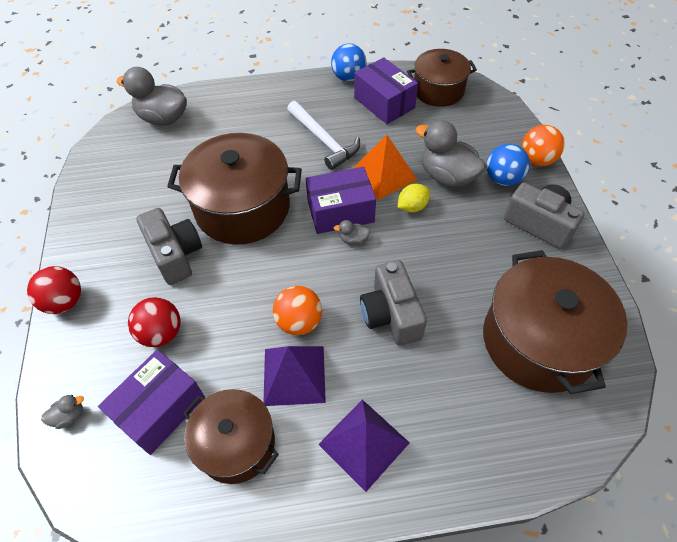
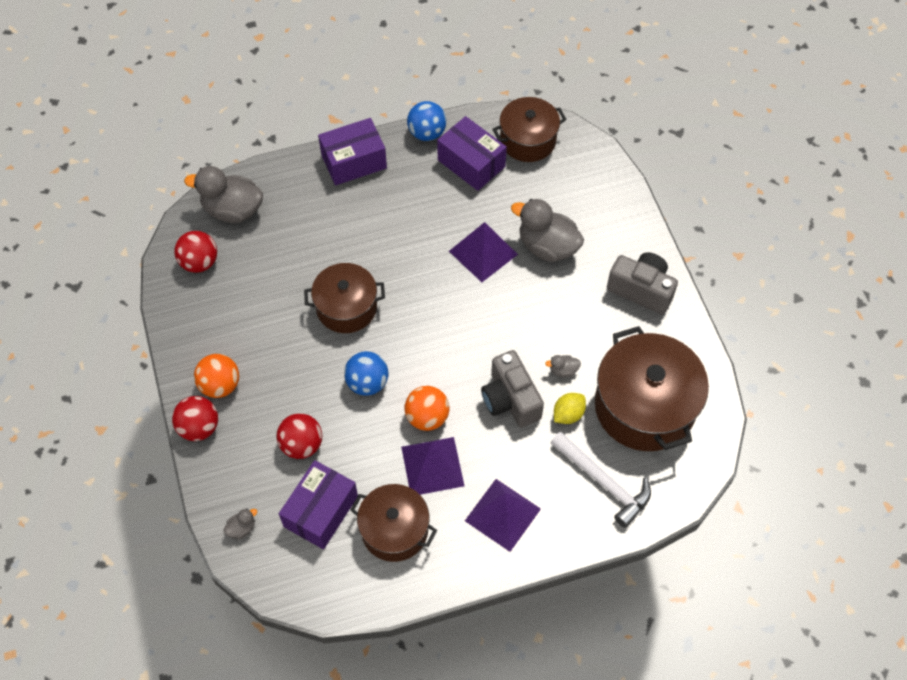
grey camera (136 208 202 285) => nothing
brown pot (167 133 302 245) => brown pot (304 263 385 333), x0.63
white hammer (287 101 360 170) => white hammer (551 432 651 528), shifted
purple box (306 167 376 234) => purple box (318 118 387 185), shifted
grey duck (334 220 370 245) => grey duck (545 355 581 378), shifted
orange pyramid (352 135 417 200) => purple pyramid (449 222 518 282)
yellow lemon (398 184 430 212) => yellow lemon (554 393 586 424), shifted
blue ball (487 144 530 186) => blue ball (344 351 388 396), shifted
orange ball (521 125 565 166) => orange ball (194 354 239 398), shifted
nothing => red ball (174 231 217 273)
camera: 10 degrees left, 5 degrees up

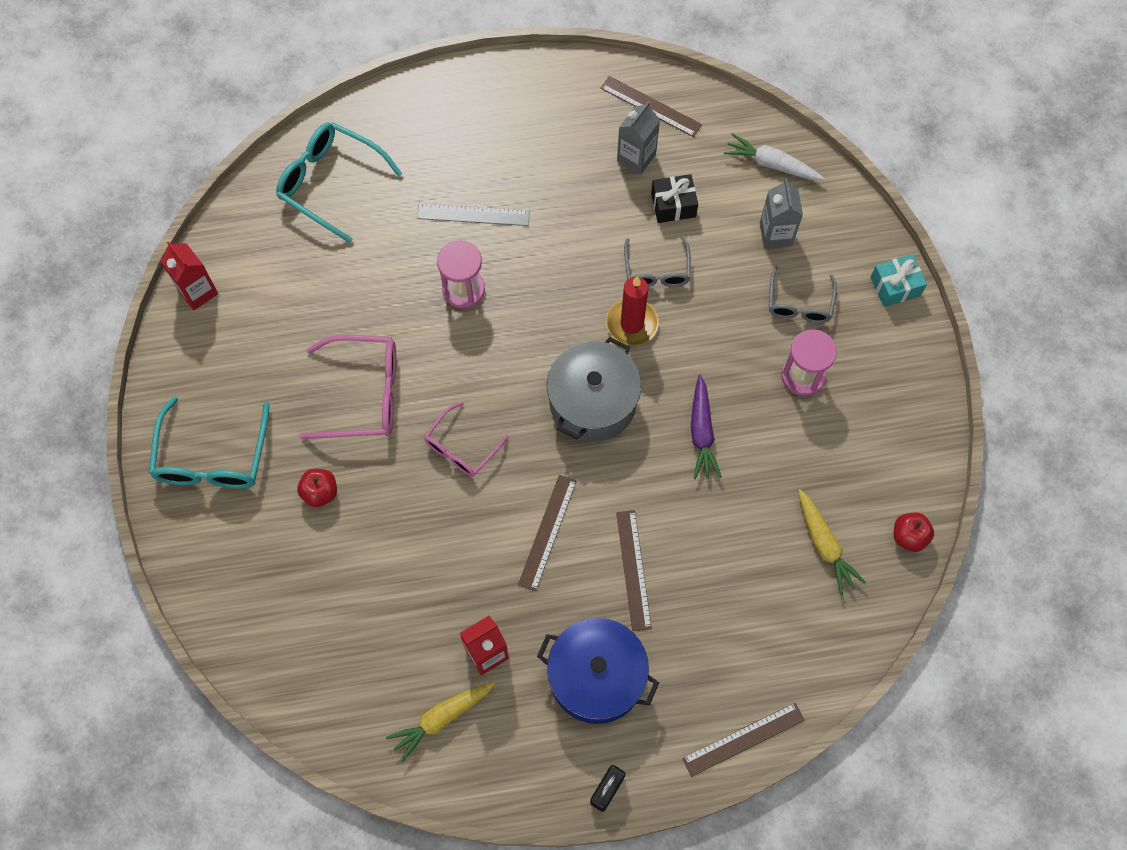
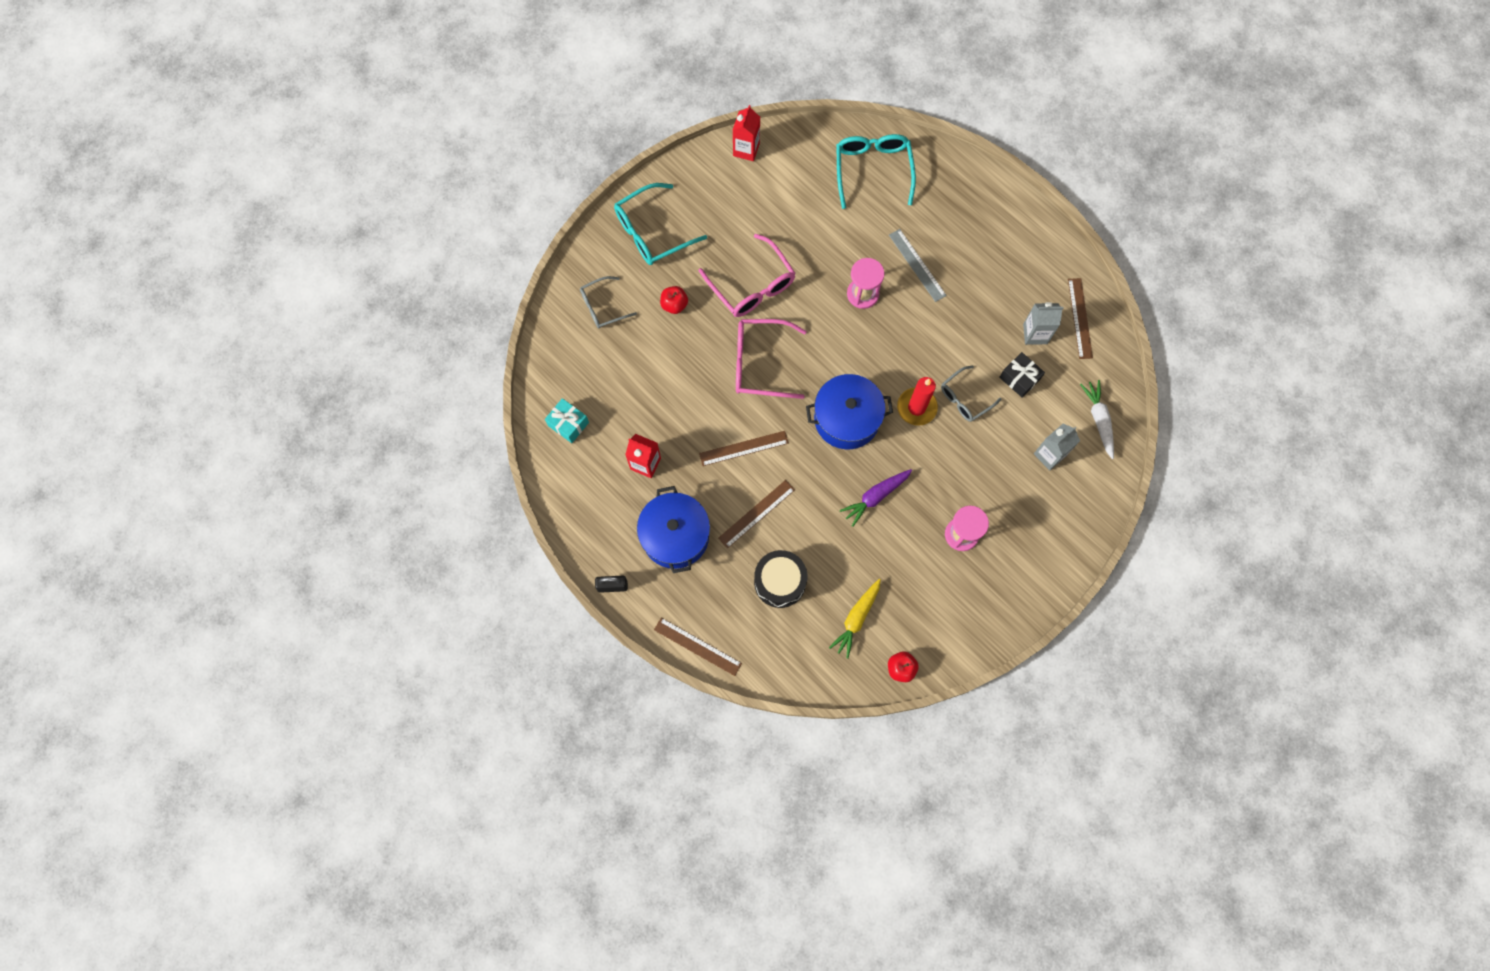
yellow carrot (386 682 495 762) => nothing
pink glasses (424 402 509 477) => pink glasses (736 319 807 399), x1.60
grey pot (547 337 641 441) => blue pot (806 374 893 449)
grey glasses (769 266 837 323) => grey glasses (580 276 637 328), shifted
turquoise gift (870 254 927 307) => turquoise gift (545 398 589 443), shifted
nothing => black drum (754 550 808 608)
camera: 55 degrees right, 5 degrees up

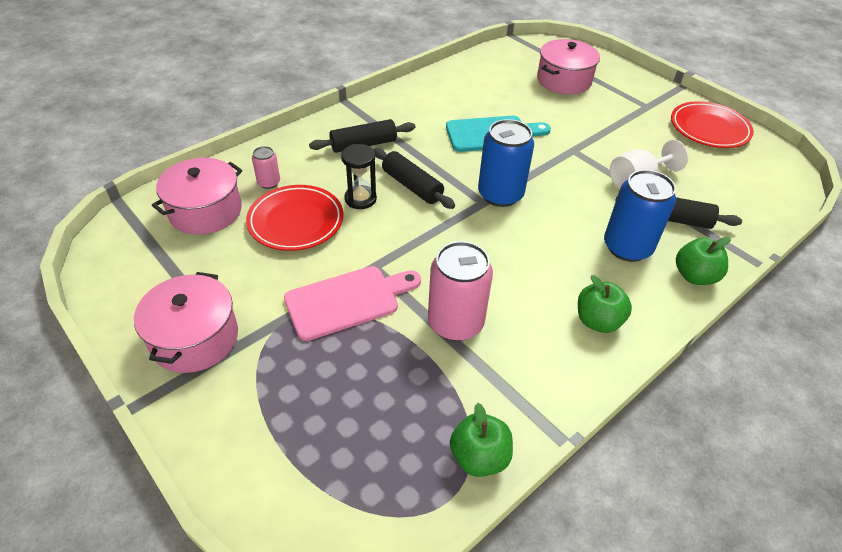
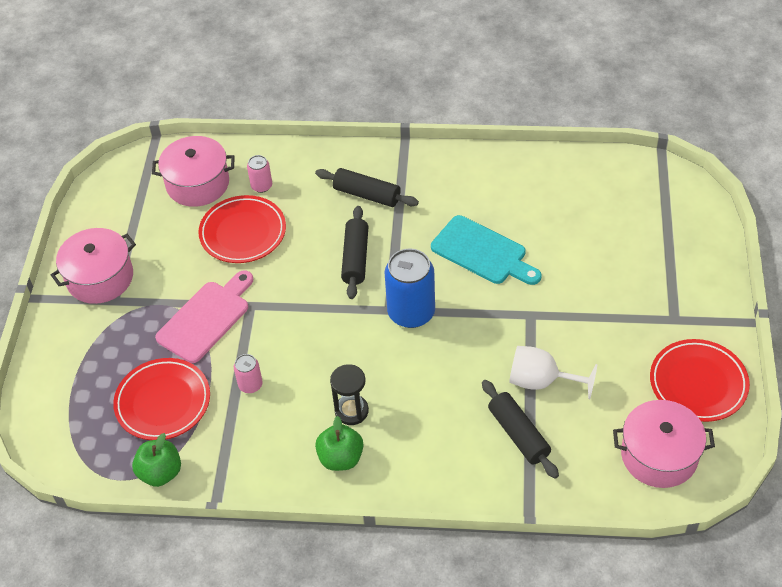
pink cutting board (284 266 421 341) => pink cutting board (155 270 253 363), 75 degrees counterclockwise
black hourglass (341 144 377 209) => black hourglass (330 364 369 425), shifted
pink can (428 241 493 341) => pink can (234 354 263 393), x0.50
pink pot (537 39 600 95) => pink pot (613 400 715 488), shifted
blue can (604 170 676 262) => nothing
green apple (676 237 731 285) => nothing
nothing => red plate (113 358 210 440)
camera: 50 degrees right, 5 degrees up

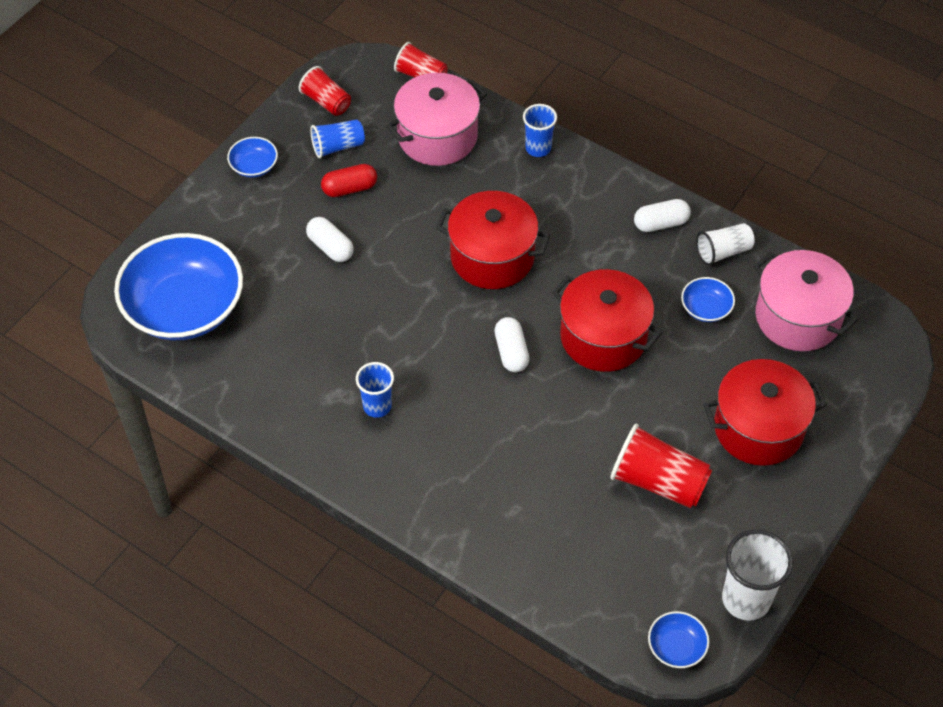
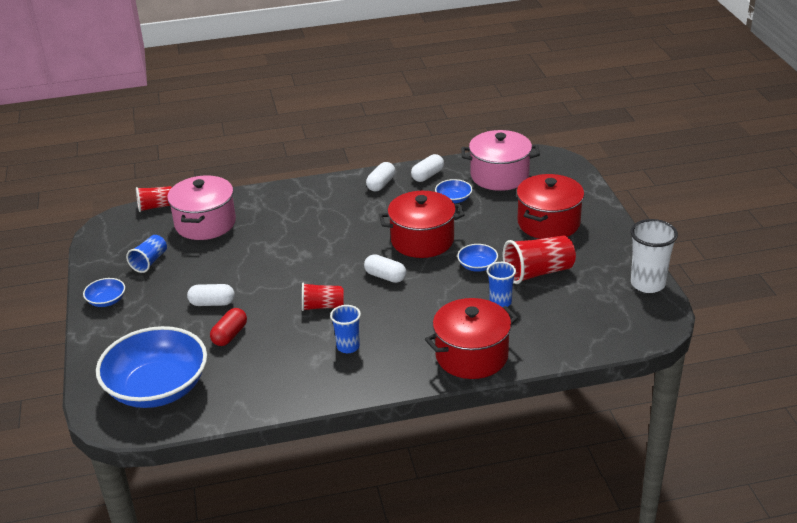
red cup (299 66 351 116) => red cup (302 283 344 311), shifted
red capsule (321 164 377 197) => red capsule (210 308 247 346), shifted
red pot (436 191 550 289) => red pot (425 298 518 379), shifted
blue cup (523 104 557 157) => blue cup (487 262 516 307), shifted
blue bowl (648 611 709 668) => blue bowl (457 244 498 272), shifted
white cup (696 223 755 266) => white capsule (411 154 444 182)
camera: 45 degrees left, 20 degrees down

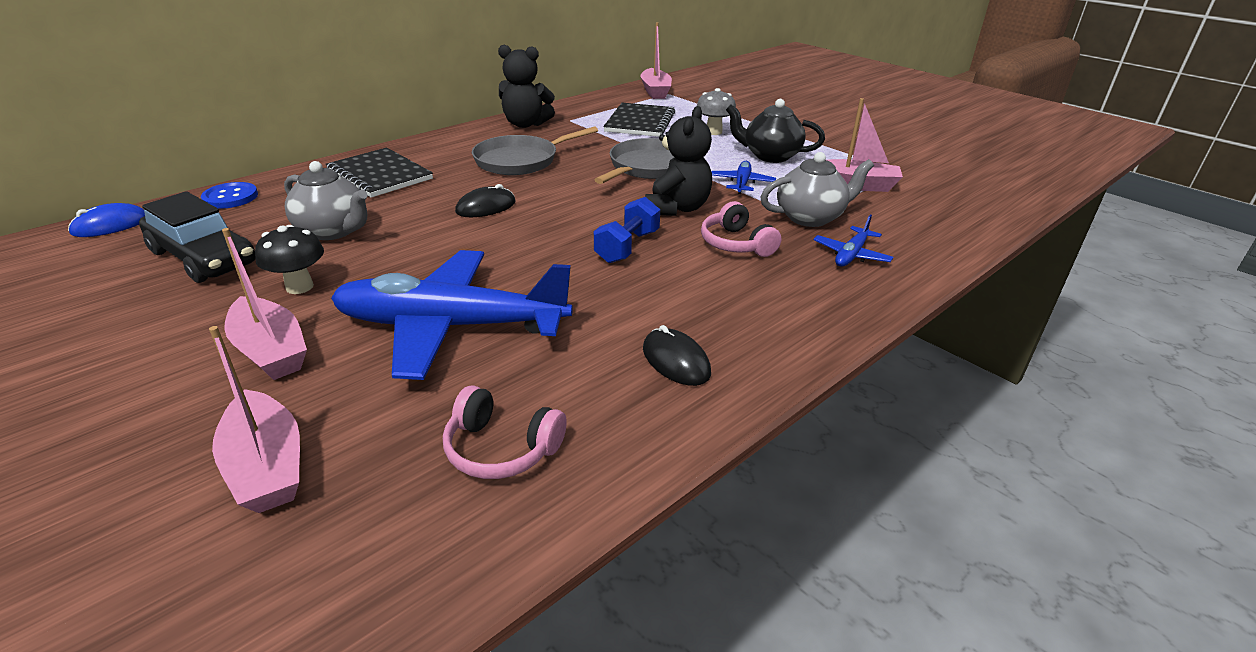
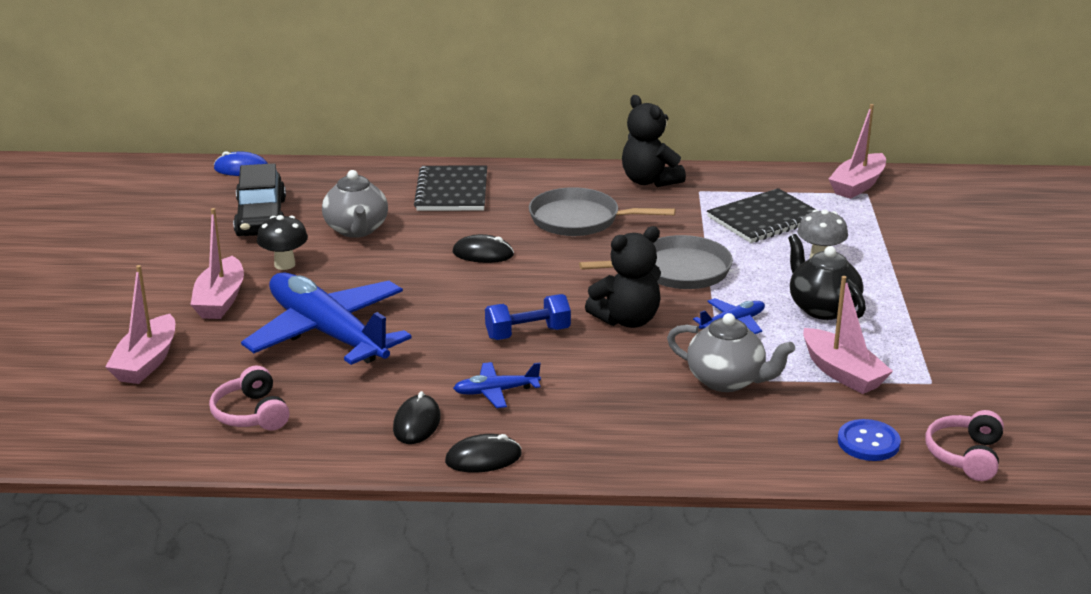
blue button (201 182 258 209) => blue button (838 419 901 461), shifted
pink headphones (701 201 781 257) => pink headphones (925 410 1004 481), shifted
blue plane (814 215 893 267) => blue plane (453 362 541 408), shifted
nothing => black mouse (445 434 522 473)
camera: 45 degrees right, 5 degrees down

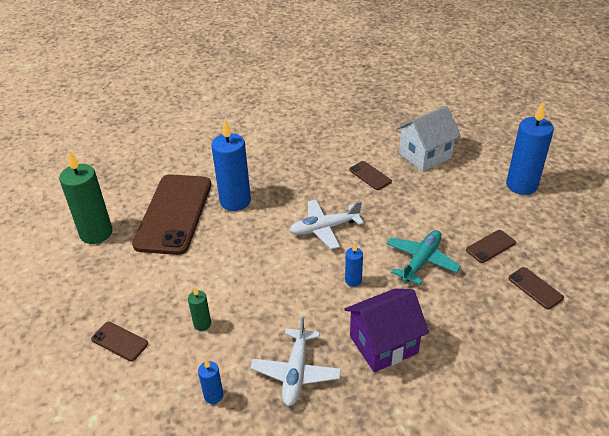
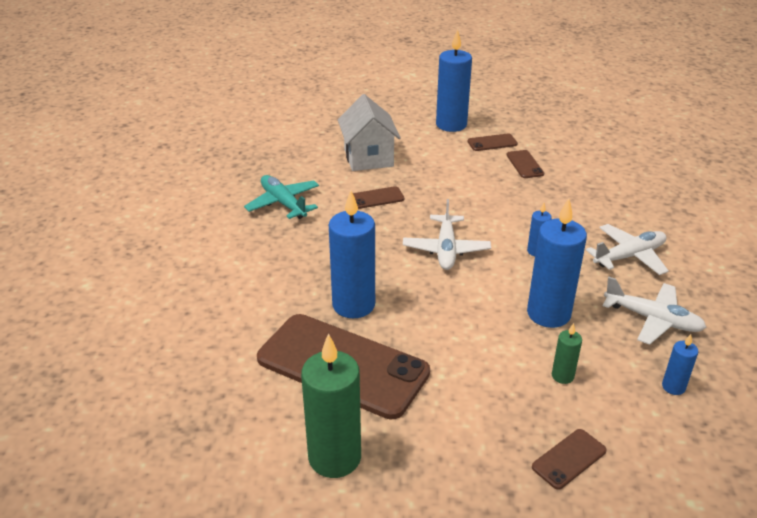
purple house (344 289 429 372) => white plane (586 224 669 275)
turquoise plane (386 230 461 285) => turquoise plane (244 175 319 219), shifted
brown phone (508 267 564 309) => brown phone (468 133 518 151), shifted
nothing => blue candle (527 198 587 328)
camera: 70 degrees left, 5 degrees down

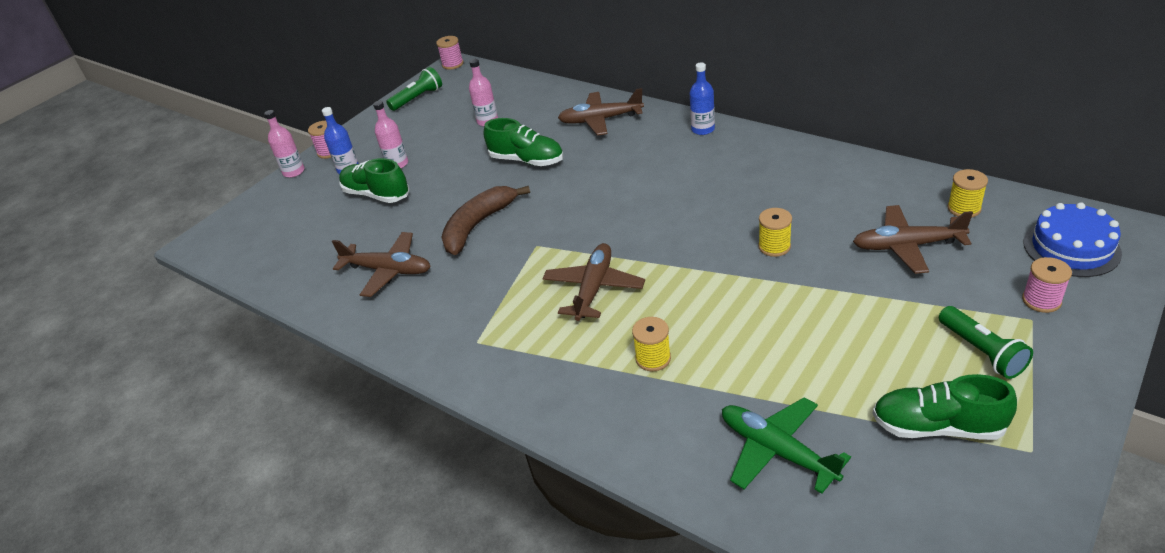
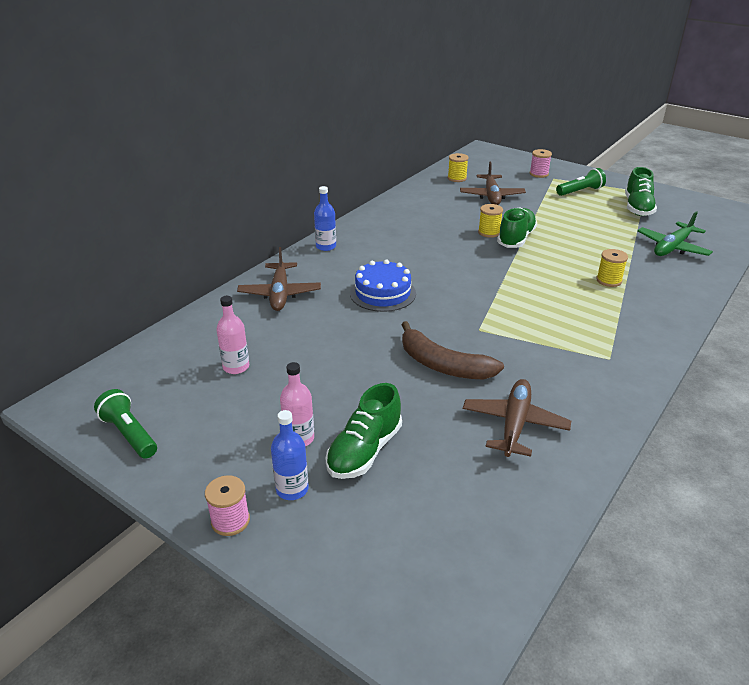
pink bottle (264 110 305 178) => nothing
pink spool (436 36 464 70) => nothing
green shoe (484 118 563 166) => green shoe (497 207 537 248), shifted
brown plane (542 243 645 321) => nothing
blue cake (1024 202 1122 277) => blue cake (350 259 416 312), shifted
camera: 95 degrees left, 5 degrees down

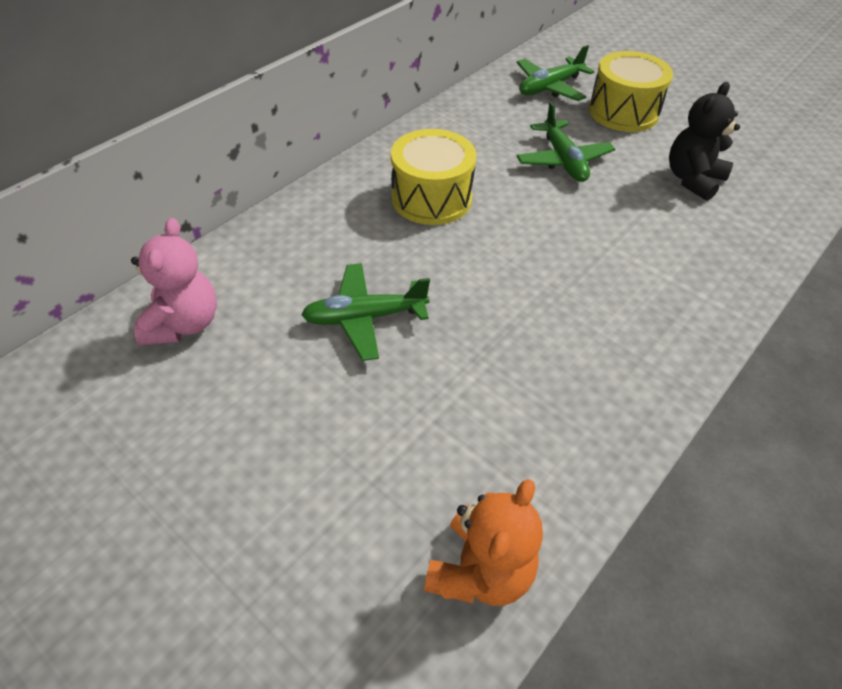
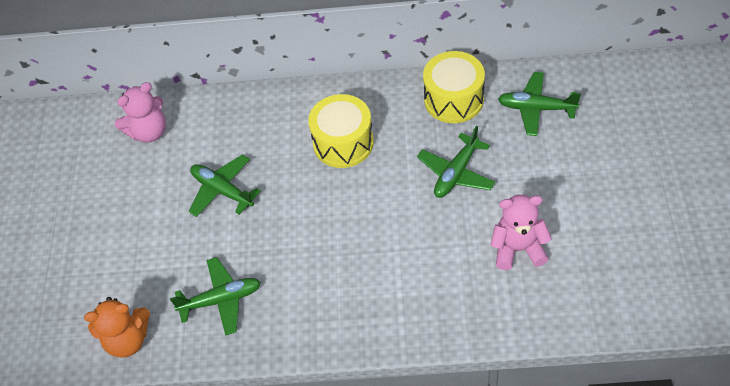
yellow drum (589 51 673 132) => yellow drum (423 51 485 123), shifted
black teddy bear (669 82 740 201) => pink teddy bear (491 195 552 270)
nothing => green plane (170 257 261 336)
camera: 55 degrees right, 5 degrees up

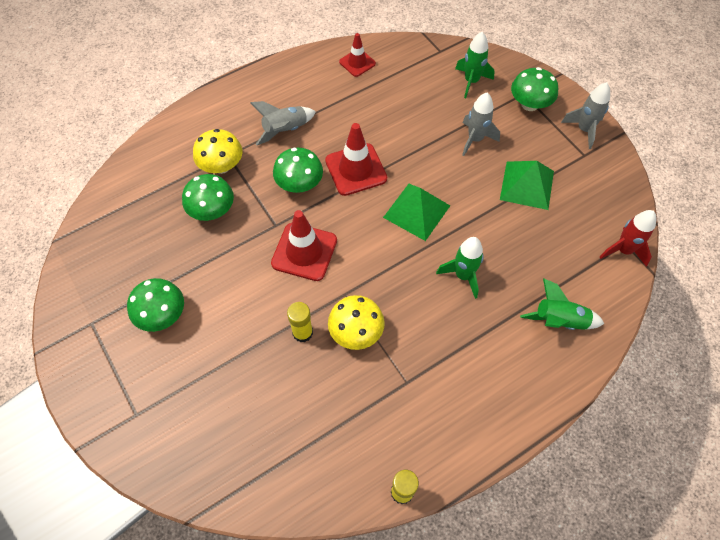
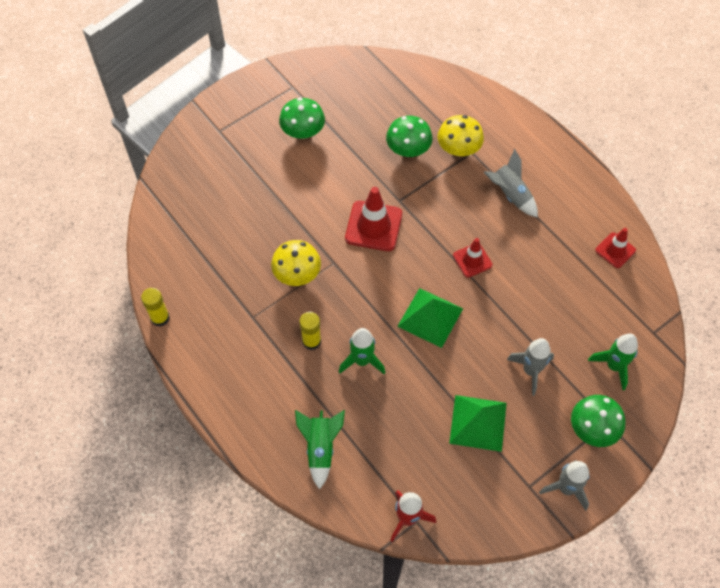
green mushroom (273 148 323 193) => nothing
yellow glue stick (287 302 313 342) => yellow glue stick (299 312 321 350), shifted
red traffic cone (325 123 387 196) => red traffic cone (453 238 492 278), x0.60
camera: 85 degrees right, 0 degrees up

